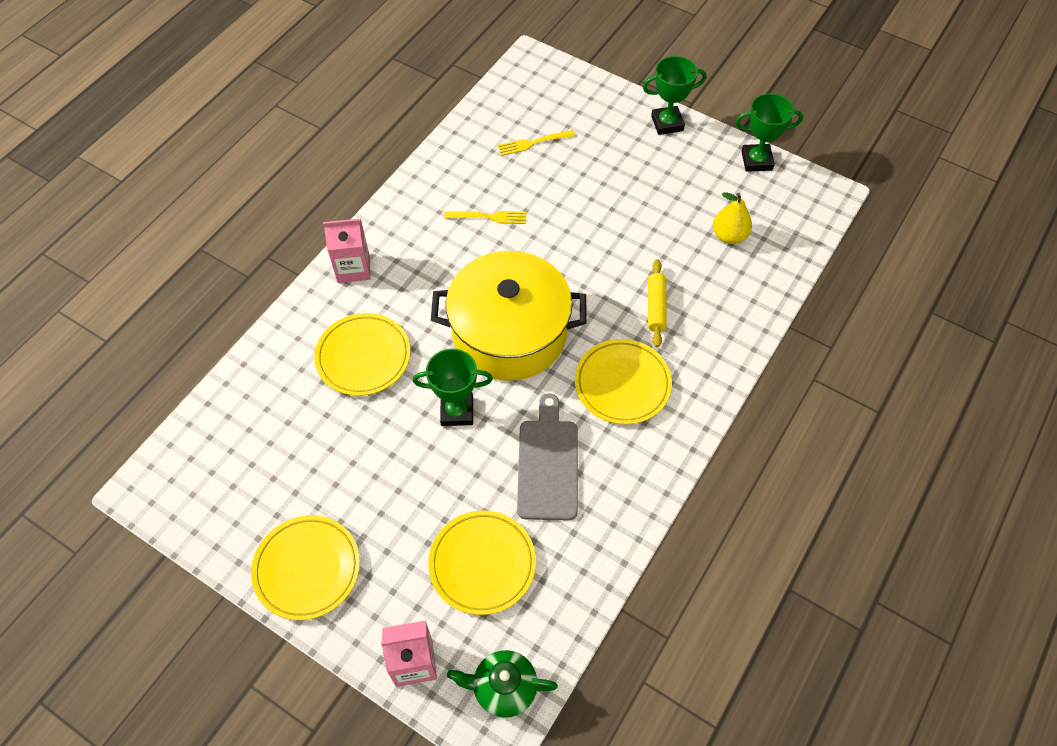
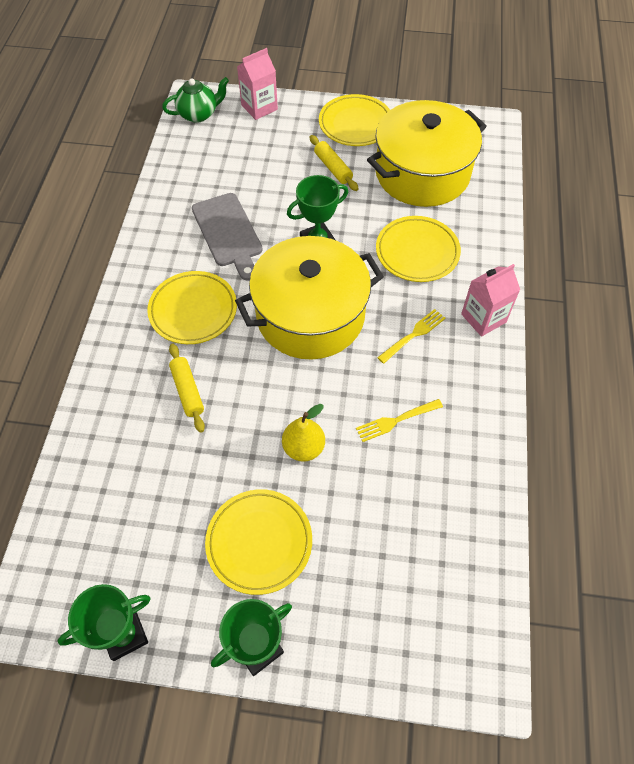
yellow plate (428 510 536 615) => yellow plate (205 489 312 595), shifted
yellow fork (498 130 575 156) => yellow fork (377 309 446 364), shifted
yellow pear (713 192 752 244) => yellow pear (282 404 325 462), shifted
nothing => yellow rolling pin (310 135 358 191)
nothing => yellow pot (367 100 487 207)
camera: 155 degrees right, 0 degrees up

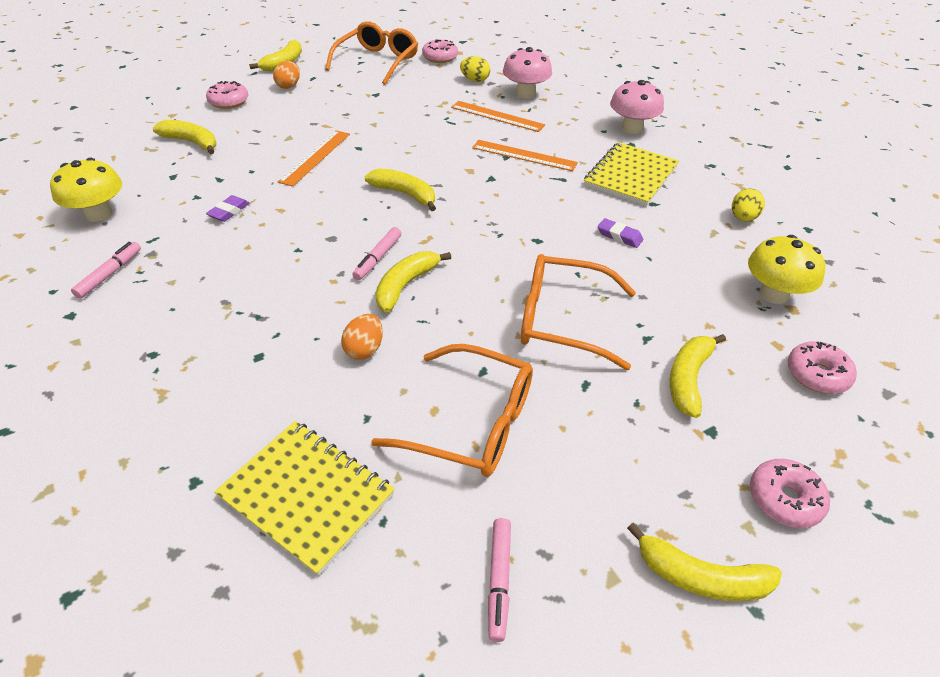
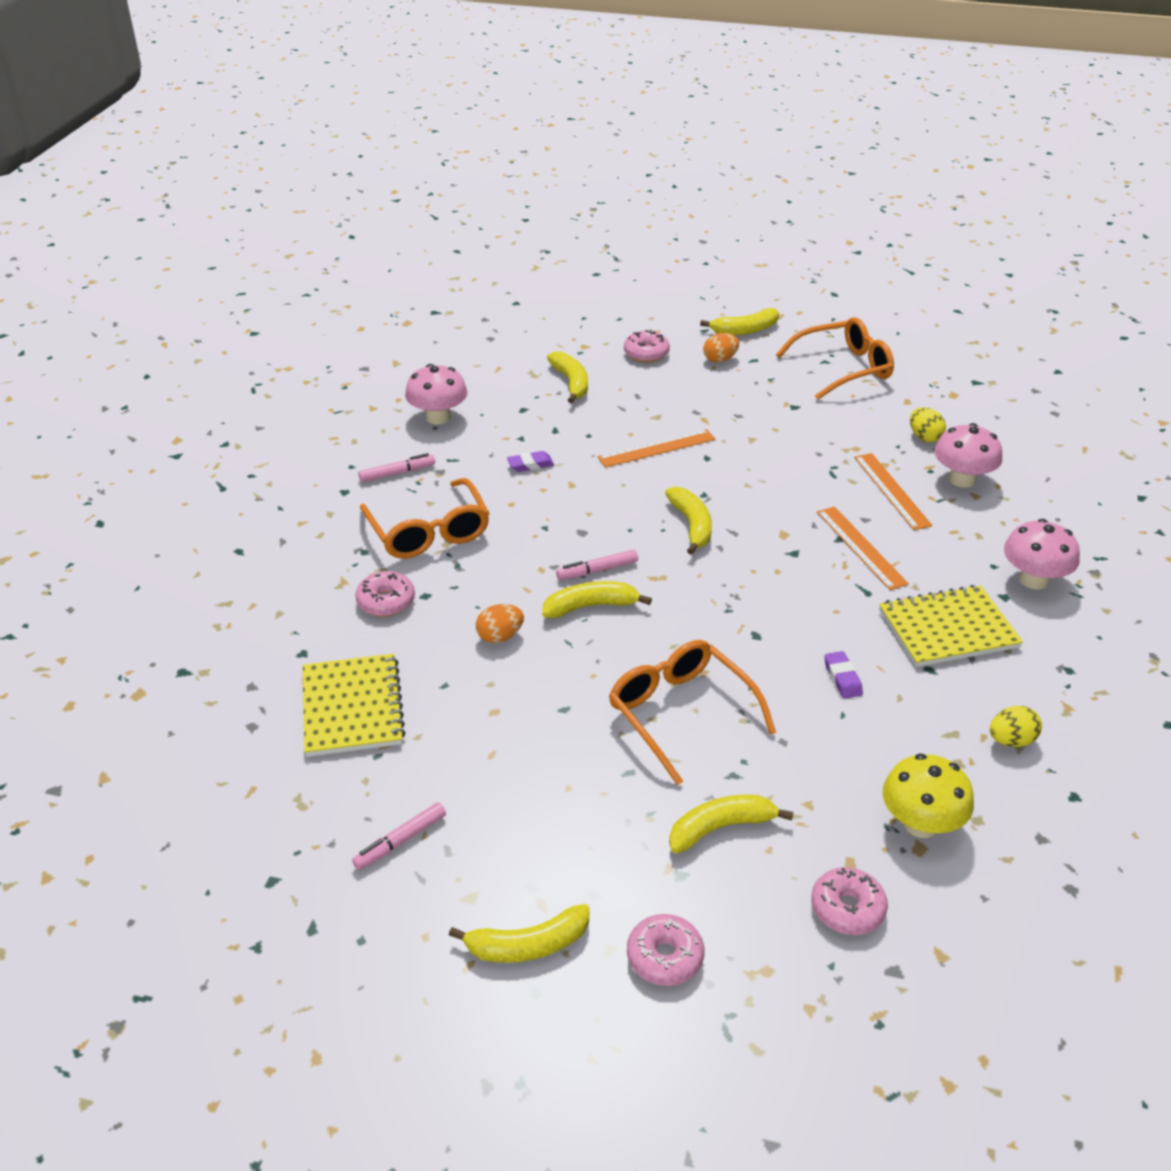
yellow mushroom (50 158 122 222) => pink mushroom (405 364 468 424)
orange glasses (371 344 533 477) => orange glasses (360 478 490 559), shifted
pink donut (422 39 458 63) => pink donut (355 571 415 617), shifted
yellow banana (627 522 782 602) => yellow banana (449 904 590 963), 75 degrees counterclockwise
camera: 45 degrees right, 5 degrees down

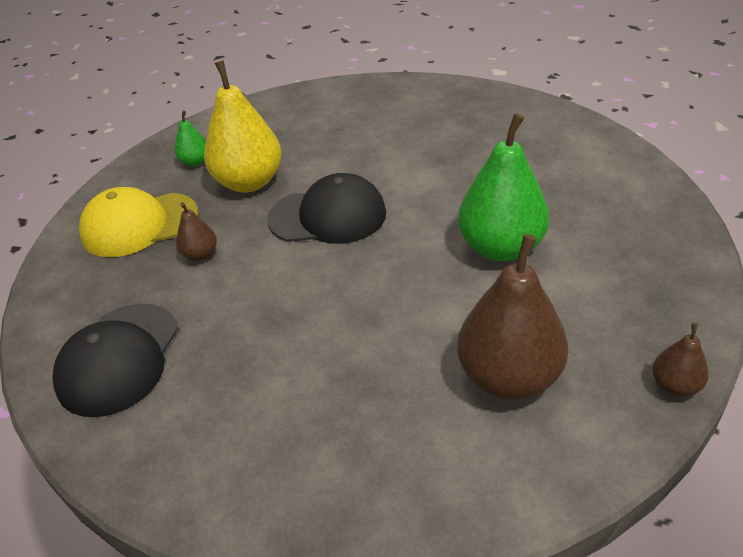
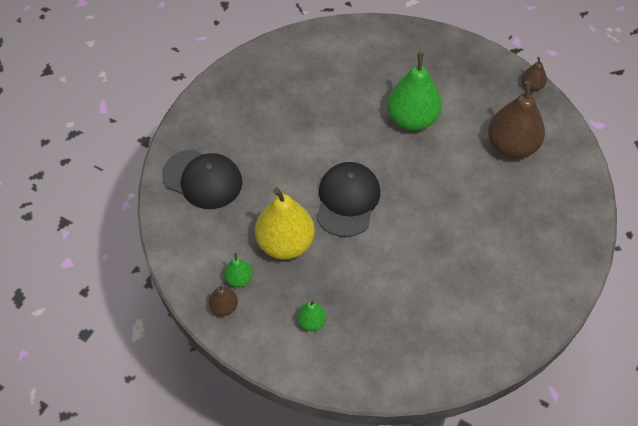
black cap (52 304 179 417) => black cap (162 149 242 209), shifted
yellow cap (79 187 198 257) => green pear (297 300 326 331)
brown pear (176 202 217 261) => brown pear (209 284 238 316), shifted
camera: 80 degrees left, 15 degrees up

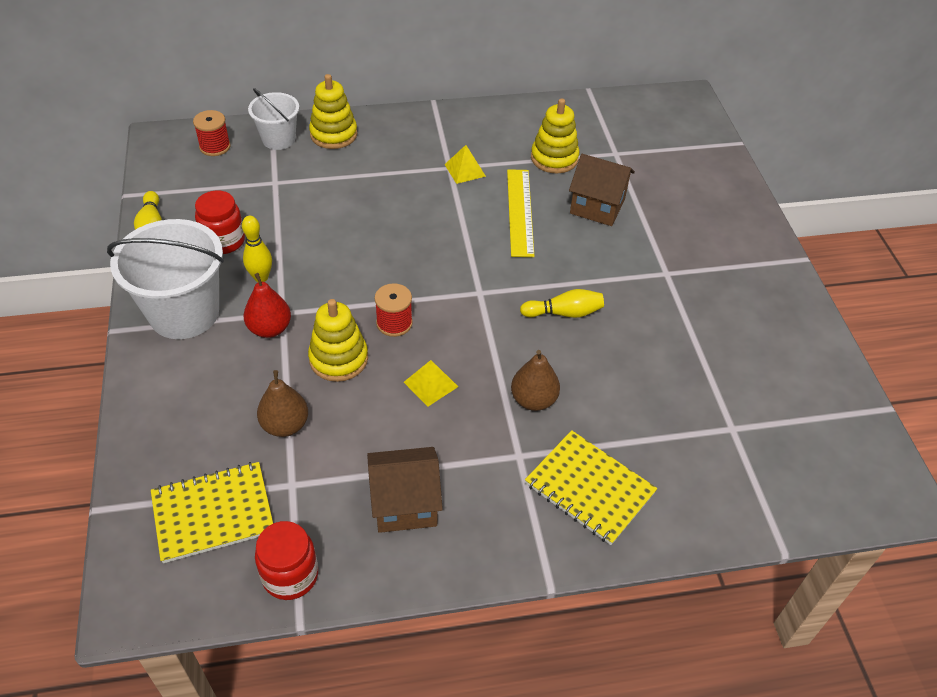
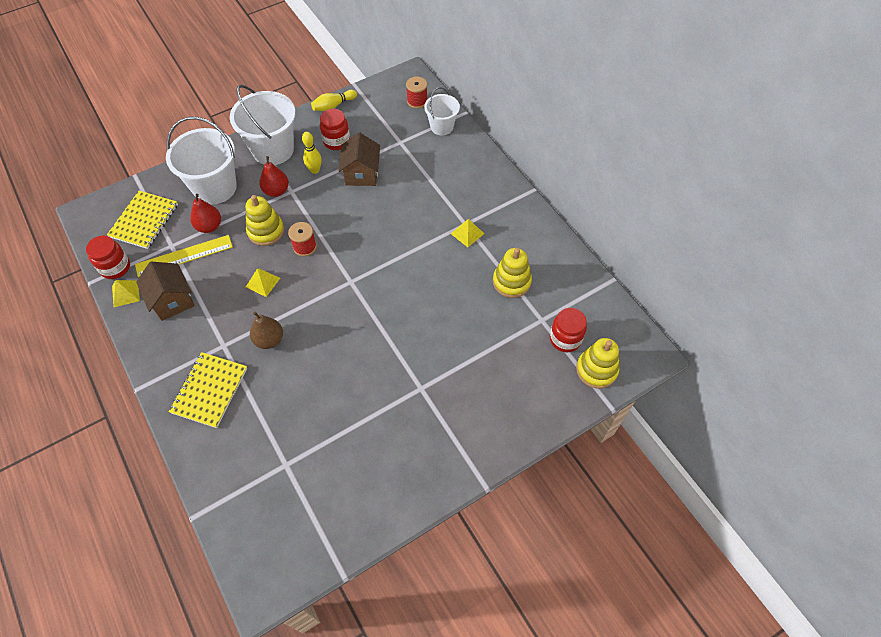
yellow notebook (151 462 273 563) => yellow notebook (107 191 178 249), 60 degrees clockwise
brown pear (257 370 308 437) => red pear (190 194 221 233)
yellow stacking toy (309 74 357 149) => yellow stacking toy (576 338 619 389), shifted
yellow ruler (507 169 535 257) => yellow ruler (135 235 233 277), shifted
yellow bowling pin (520 289 604 318) => nothing
brown house (569 154 635 226) => brown house (339 132 380 186), shifted
nothing => yellow pyramid (112 280 140 307)
nothing => white bucket (166 117 237 205)
nothing => red jar (550 308 587 352)
camera: 70 degrees right, 10 degrees up

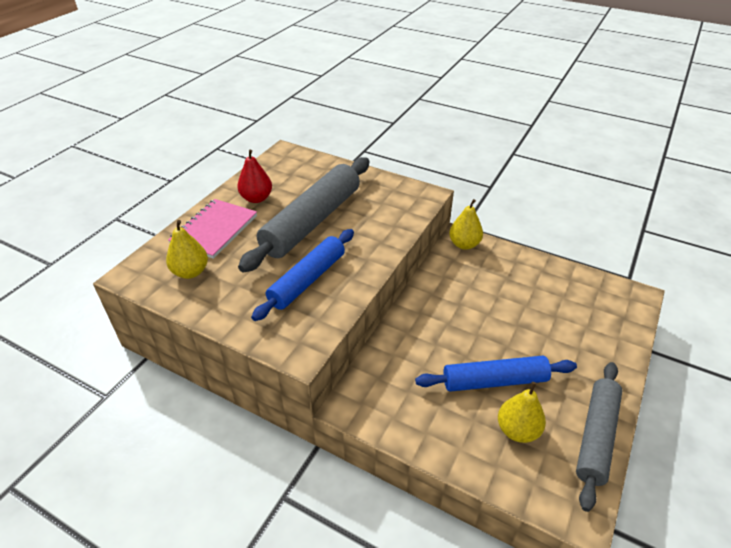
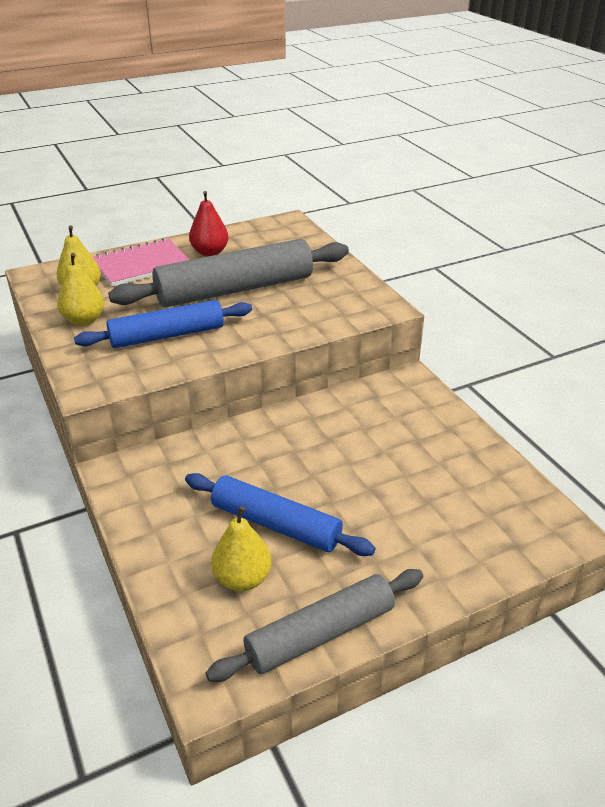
yellow pear (449 199 483 250) => yellow pear (57 253 104 326), shifted
camera: 35 degrees right, 5 degrees down

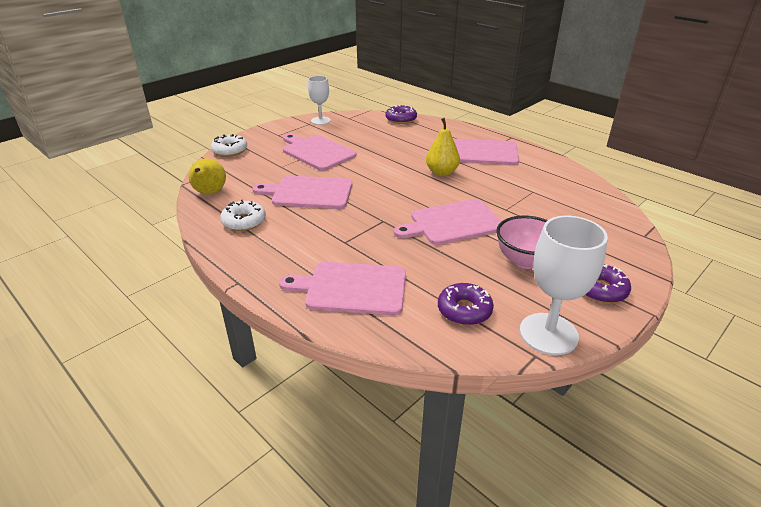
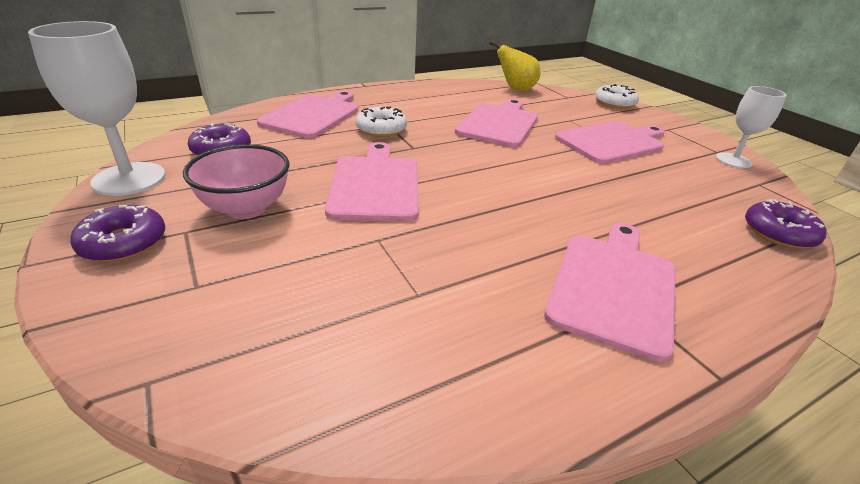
white donut (220 200 266 231) => white donut (356 107 407 137), shifted
yellow pear (426 118 460 176) => nothing
camera: 105 degrees right, 0 degrees up

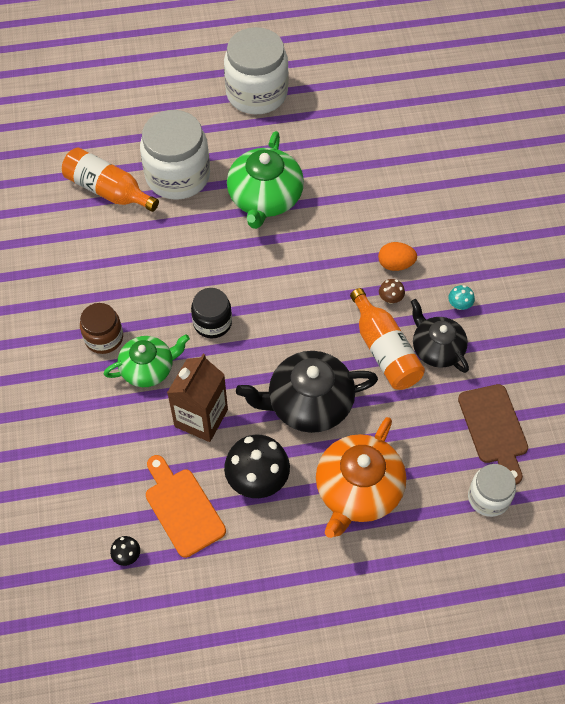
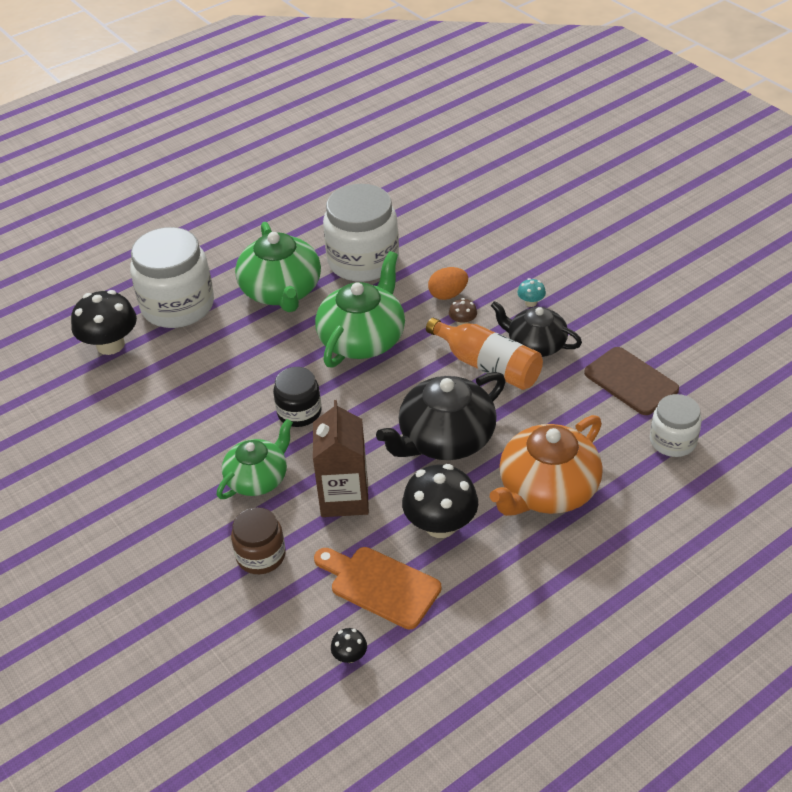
orange bottle (62 148 159 212) => black mushroom (71 290 137 355)
brown jar (80 303 123 354) => brown jar (231 507 286 574), shifted
white jar (224 27 288 114) => white jar (323 184 399 282), shifted
orange teapot (316 417 406 538) => orange teapot (490 415 603 516), 45 degrees clockwise
nothing => green teapot (315 251 405 367)
camera: 25 degrees left, 15 degrees down

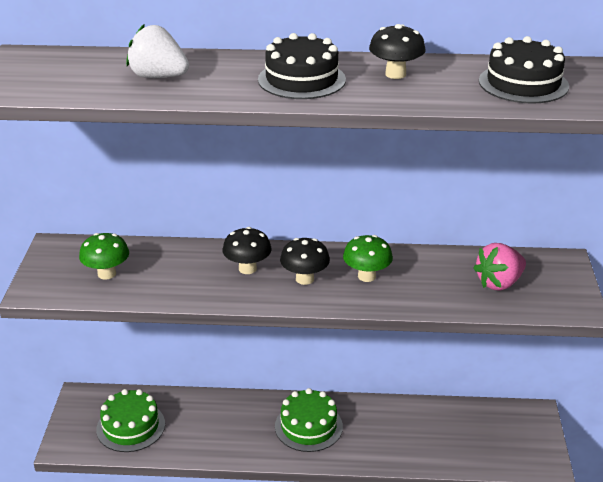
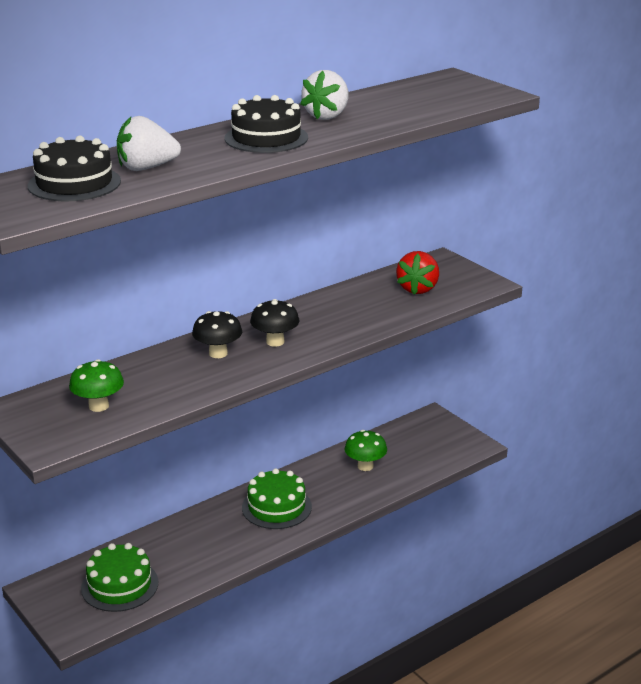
green mushroom (343 235 393 282) => green mushroom (345 430 387 471), shifted
black mushroom (369 24 426 79) => white strawberry (300 70 349 120)
pink strawberry (473 243 526 290) => red strawberry (396 251 439 295)
black cake (479 36 569 104) => black cake (27 135 121 201), shifted
camera: 40 degrees left, 5 degrees down

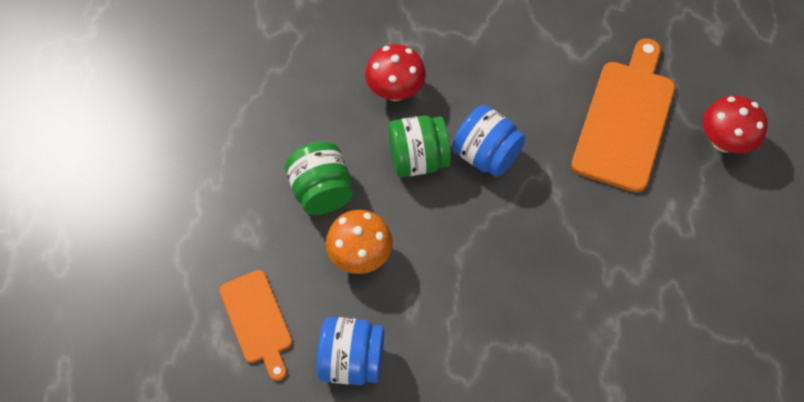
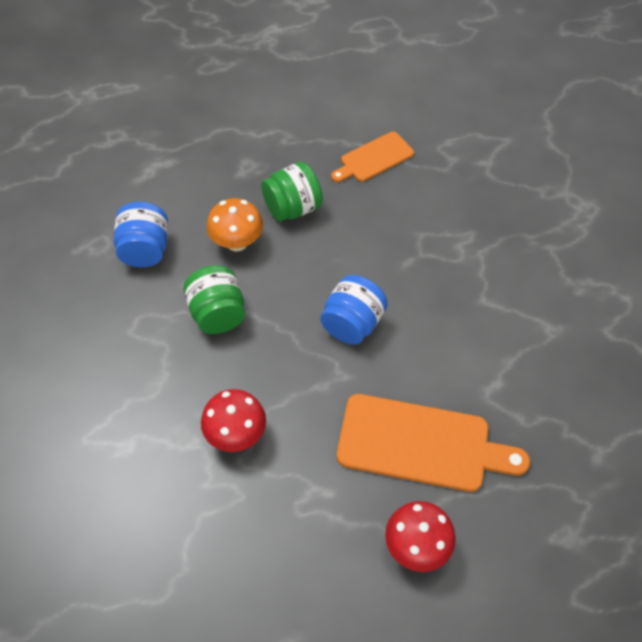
orange cutting board (219 270 292 381) => orange cutting board (331 132 414 182), shifted
red mushroom (365 44 426 101) => red mushroom (201 389 266 452), shifted
green jar (388 115 451 177) => green jar (183 265 245 334), shifted
camera: 80 degrees right, 5 degrees down

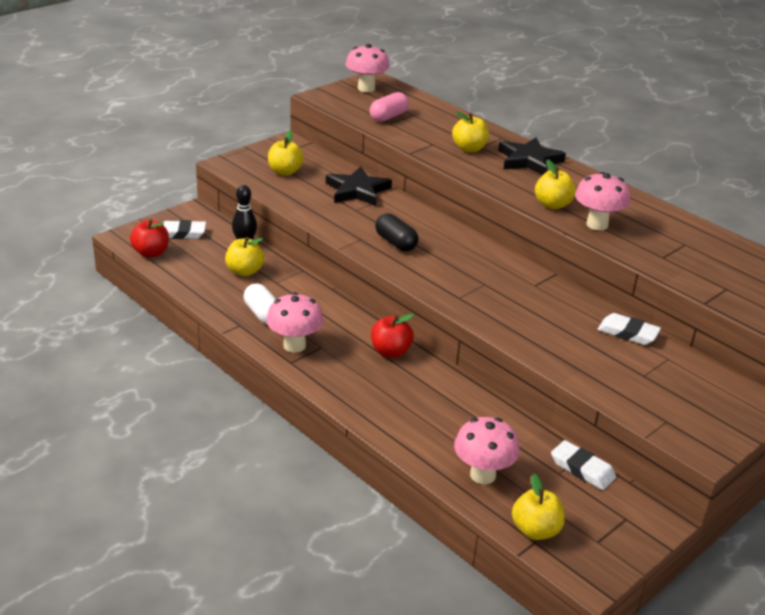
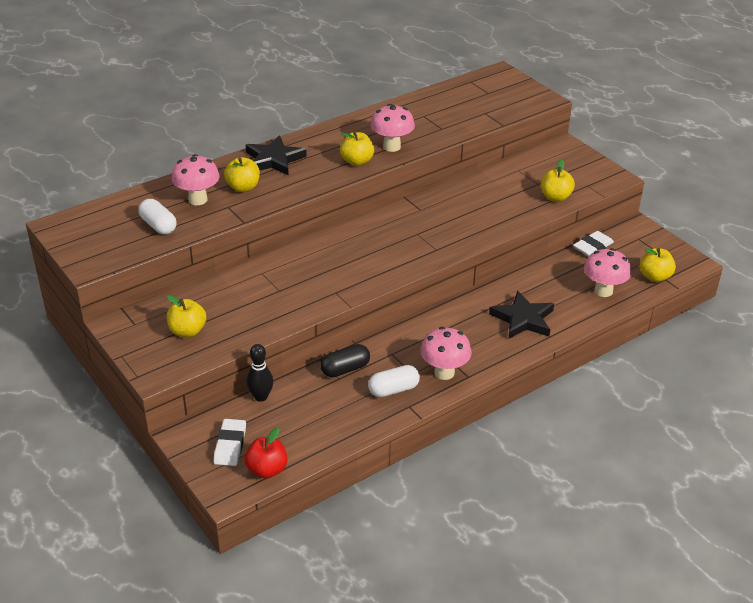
yellow apple (225 237 265 276) => yellow apple (541 160 575 202), shifted
black star (326 166 392 206) => black star (489 290 554 339), shifted
pink mushroom (345 44 390 92) => pink mushroom (172 154 220 205), shifted
pink capsule (370 92 409 122) => white capsule (138 199 177 234)
red apple (371 313 414 358) => nothing
black capsule (375 213 419 251) => black capsule (321 344 370 378), shifted
white eraser (598 313 661 345) => nothing
camera: 80 degrees left, 5 degrees up

